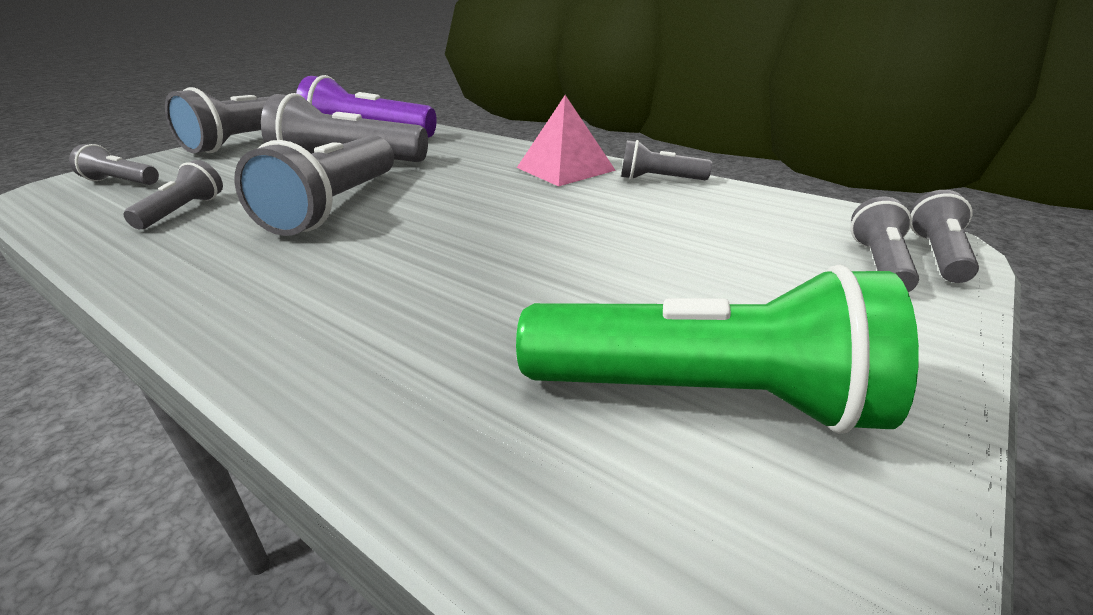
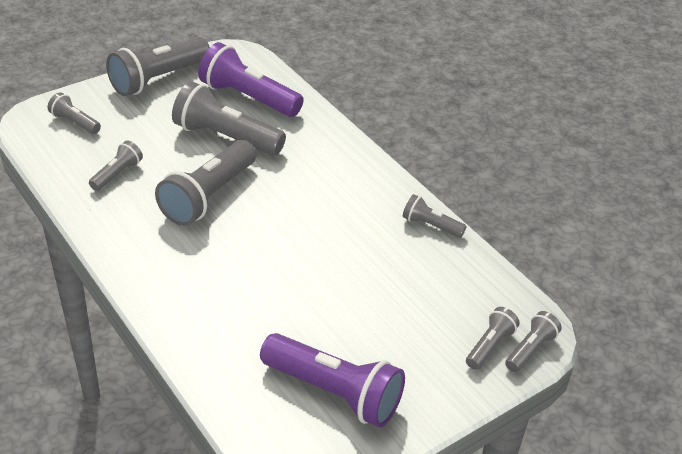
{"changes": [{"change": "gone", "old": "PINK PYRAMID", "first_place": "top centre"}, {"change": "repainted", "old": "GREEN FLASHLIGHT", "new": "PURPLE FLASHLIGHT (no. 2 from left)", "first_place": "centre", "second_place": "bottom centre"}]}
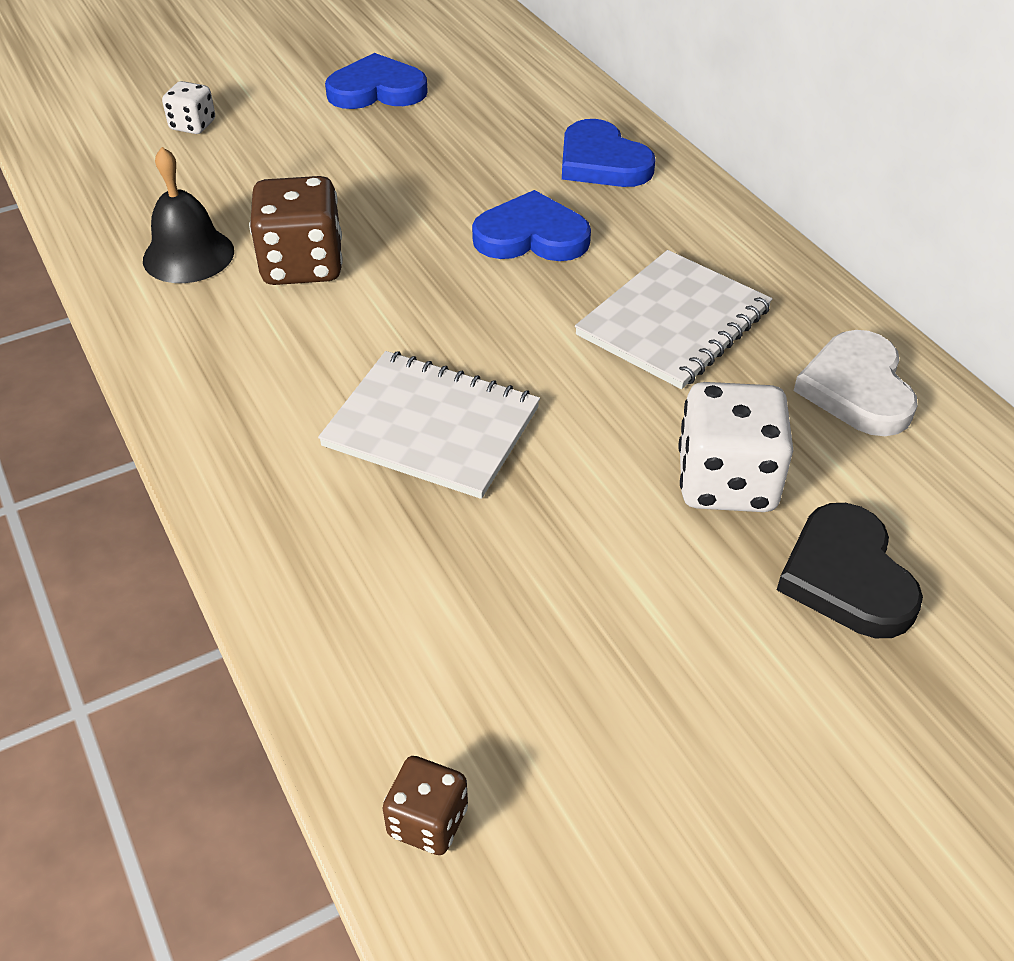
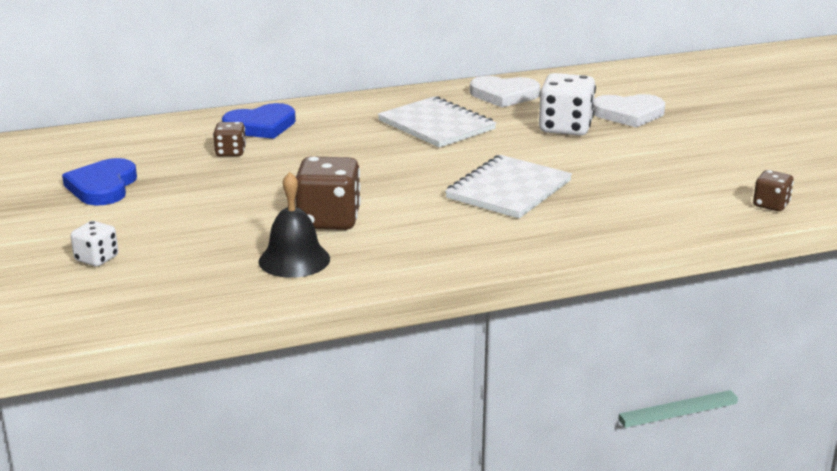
{"changes": [{"change": "gone", "old": "BLUE HEART (no. 2 from left)", "first_place": "top centre"}, {"change": "repainted", "old": "BLACK HEART", "new": "WHITE HEART (no. 2 from left)", "first_place": "middle right", "second_place": "top right"}, {"change": "new", "new": "BROWN DICE (no. 1 from left)", "second_place": "top left"}]}
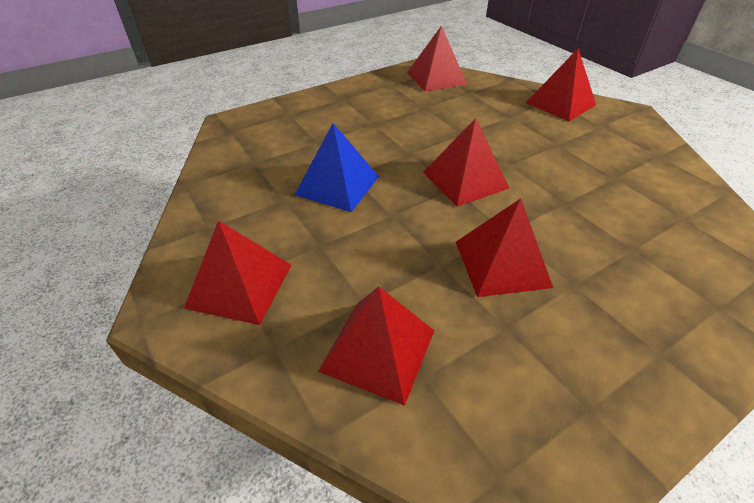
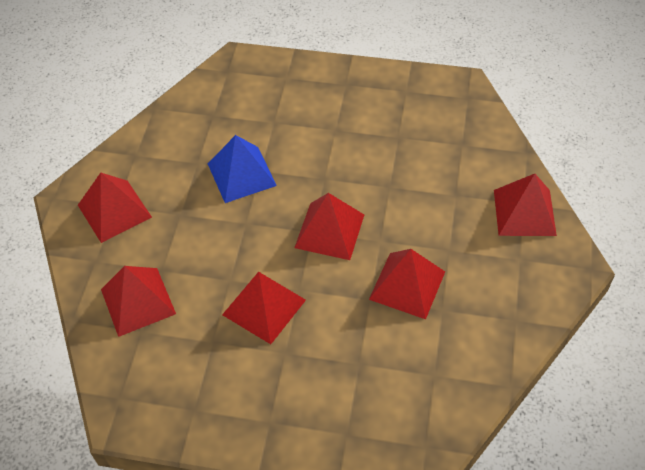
{"changes": [{"change": "shifted", "old": "RED PYRAMID (no. 3 from left in the first image)", "new": "RED PYRAMID (no. 5 from left)", "first_place": "top centre", "second_place": "centre"}]}
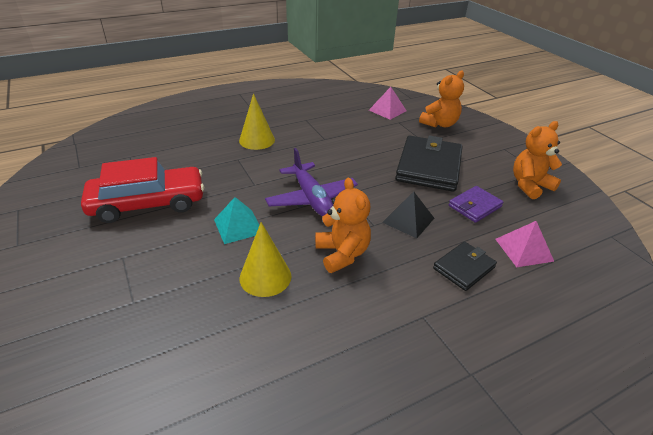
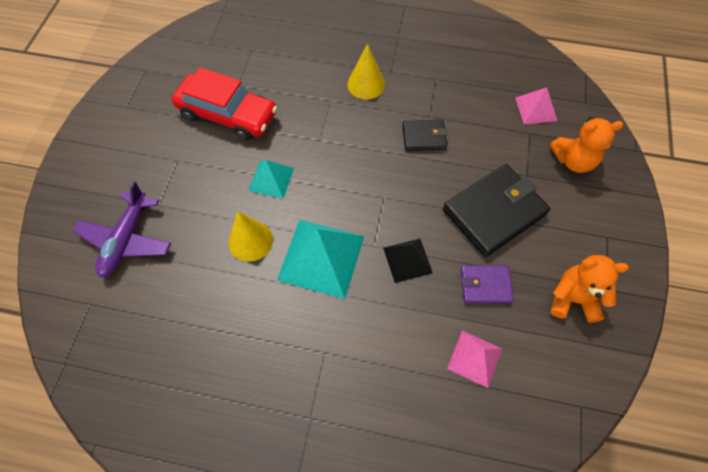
{"changes": [{"change": "shifted", "old": "PURPLE PLANE", "first_place": "centre", "second_place": "middle left"}, {"change": "swapped", "old": "ORANGE TEDDY BEAR (no. 1 from left)", "new": "TURQUOISE PYRAMID (no. 2 from left)", "first_place": "centre", "second_place": "centre"}, {"change": "shifted", "old": "BLACK WALLET (no. 2 from left in the first image)", "new": "BLACK WALLET (no. 1 from left)", "first_place": "middle right", "second_place": "top centre"}]}
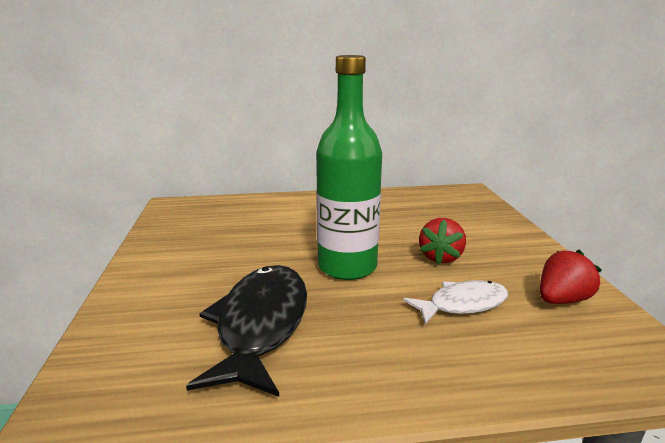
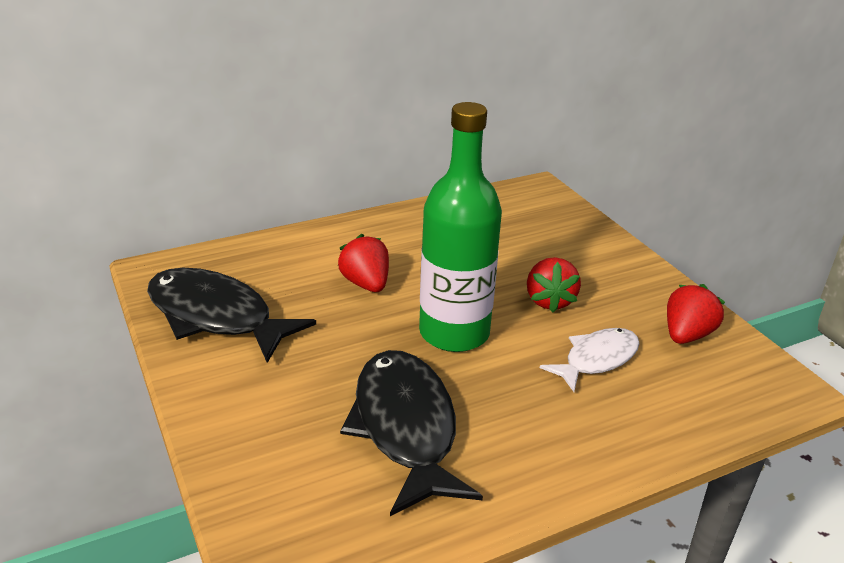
{"changes": [{"change": "new", "new": "RED STRAWBERRY (no. 1 from left)", "second_place": "centre"}, {"change": "new", "new": "BLACK FISH (no. 1 from left)", "second_place": "middle left"}]}
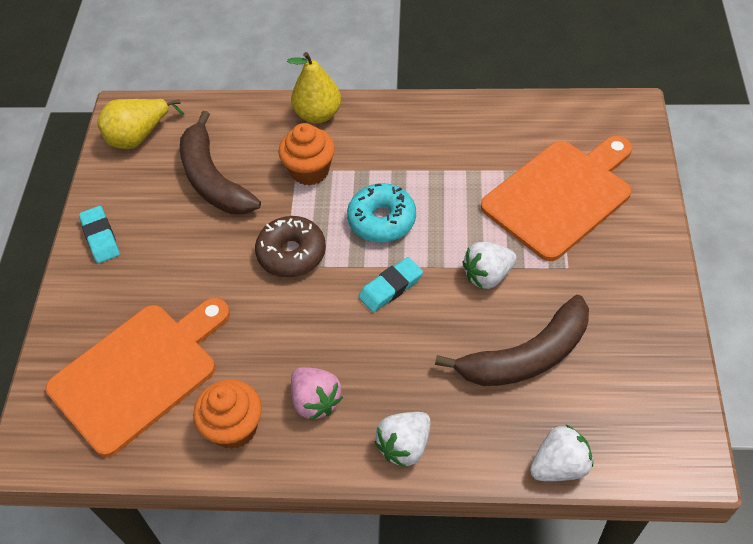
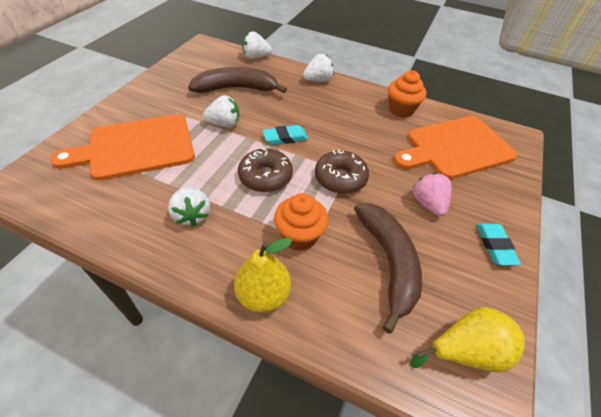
{"changes": [{"change": "repainted", "old": "TURQUOISE DONUT", "new": "BROWN DONUT (no. 1 from left)", "first_place": "centre", "second_place": "centre"}, {"change": "shifted", "old": "PINK STRAWBERRY", "first_place": "bottom centre", "second_place": "middle right"}, {"change": "new", "new": "WHITE STRAWBERRY (no. 1 from left)", "second_place": "middle left"}]}
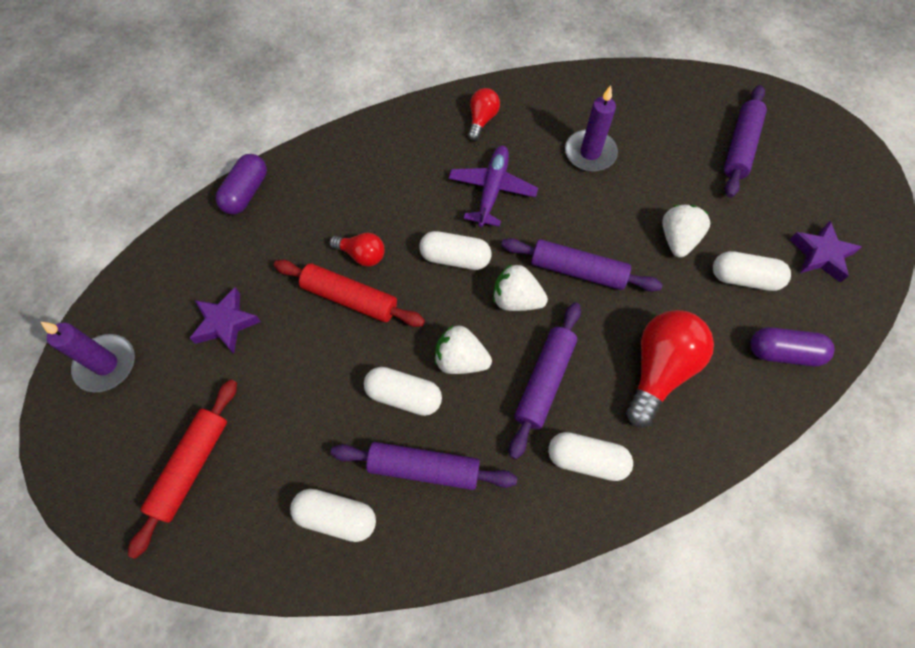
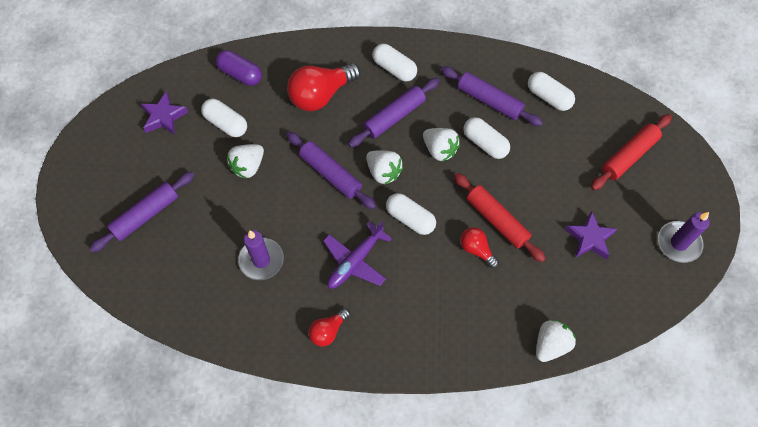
{"changes": [{"change": "swapped", "old": "PURPLE CAPSULE (no. 1 from left)", "new": "WHITE STRAWBERRY (no. 4 from left)", "first_place": "top left", "second_place": "bottom right"}]}
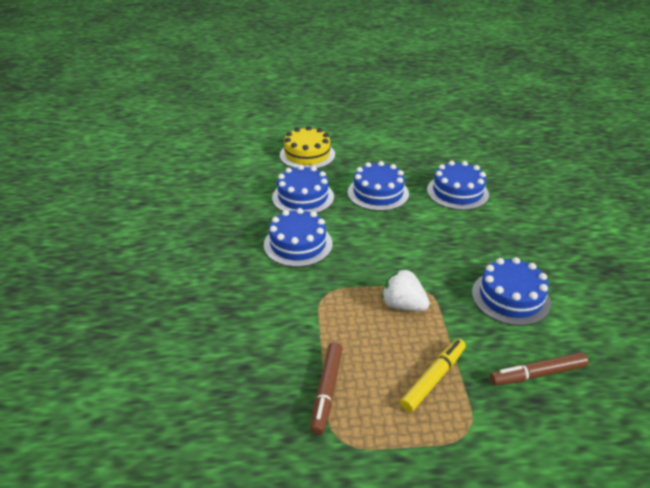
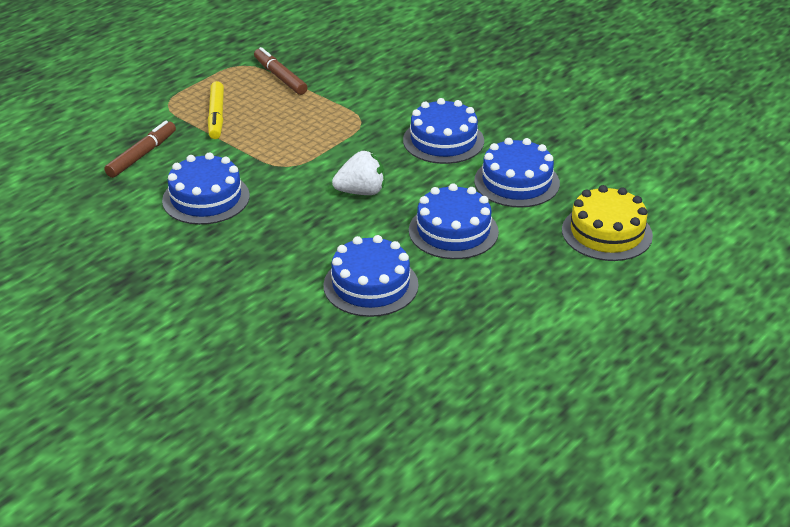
{"changes": [{"change": "shifted", "old": "WHITE STRAWBERRY", "first_place": "centre", "second_place": "top centre"}]}
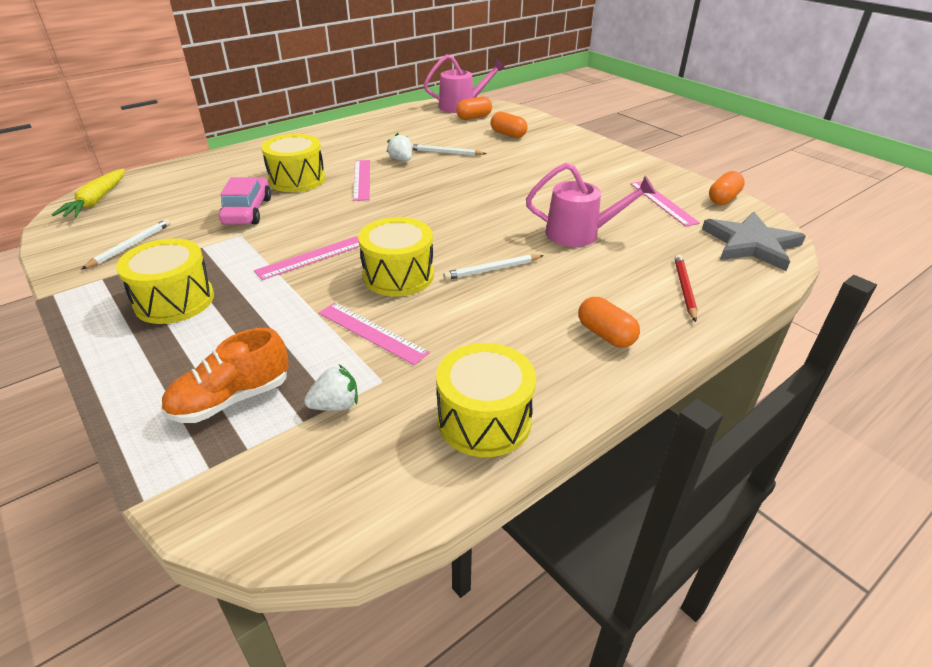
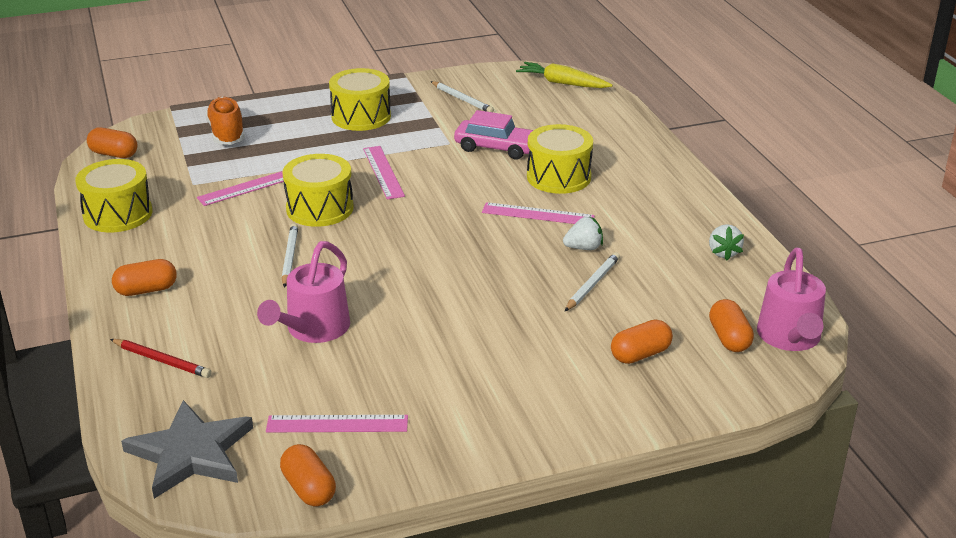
{"changes": [{"change": "shifted", "old": "WHITE STRAWBERRY (no. 1 from left in the first image)", "new": "WHITE STRAWBERRY (no. 2 from left)", "first_place": "centre", "second_place": "middle right"}, {"change": "new", "new": "ORANGE CAPSULE (no. 1 from left)", "second_place": "top left"}]}
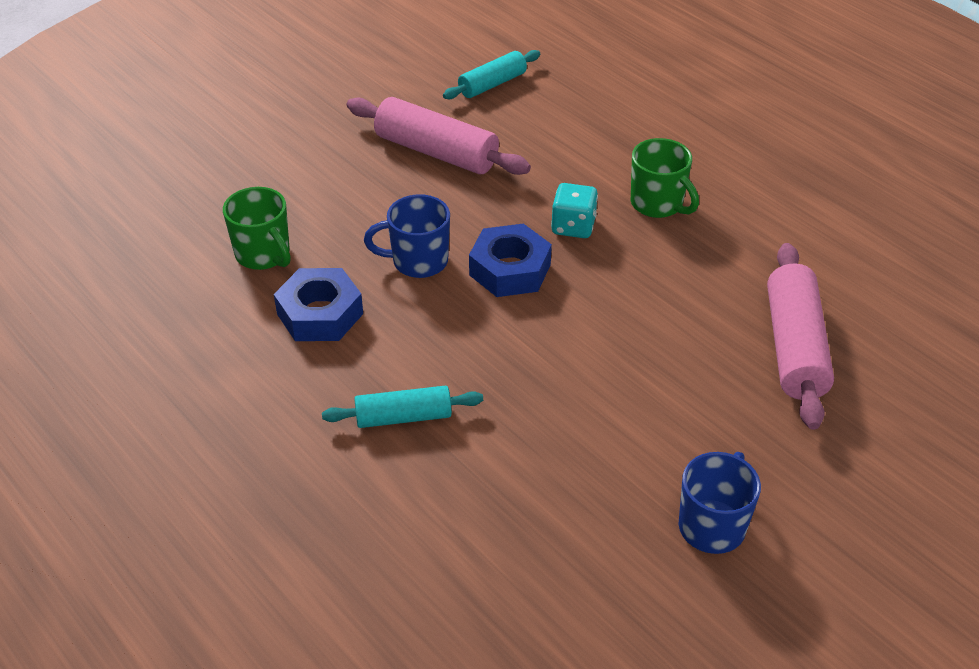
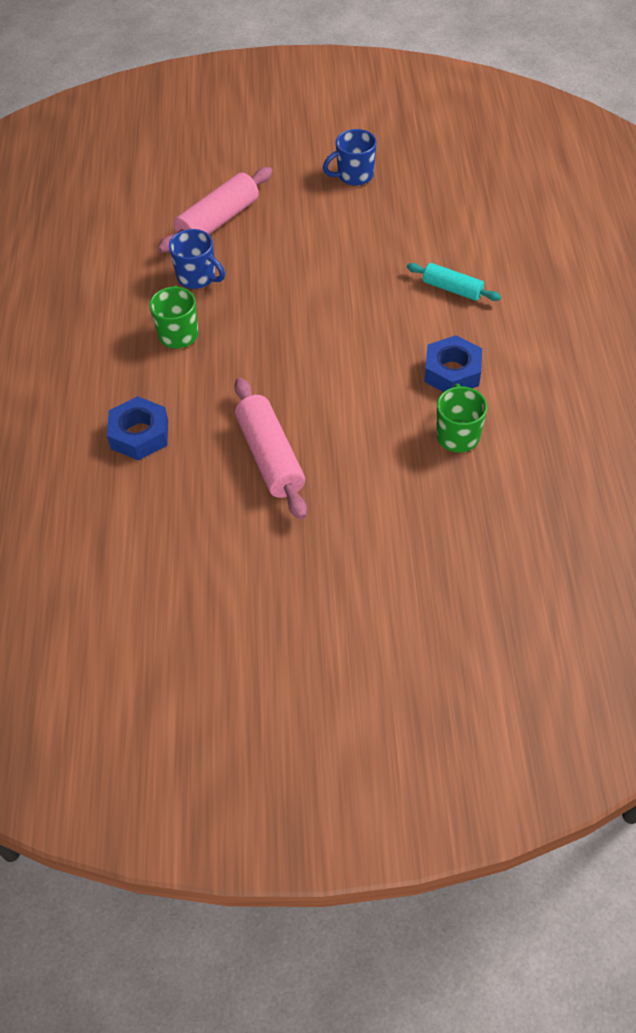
{"changes": [{"change": "gone", "old": "TURQUOISE ROLLING PIN (no. 2 from left)", "first_place": "top centre"}, {"change": "gone", "old": "TURQUOISE DICE", "first_place": "top centre"}, {"change": "shifted", "old": "BLUE MUG (no. 1 from left)", "first_place": "centre", "second_place": "top left"}, {"change": "shifted", "old": "BLUE NUT (no. 2 from left in the first image)", "new": "BLUE NUT (no. 1 from left)", "first_place": "centre", "second_place": "middle left"}]}
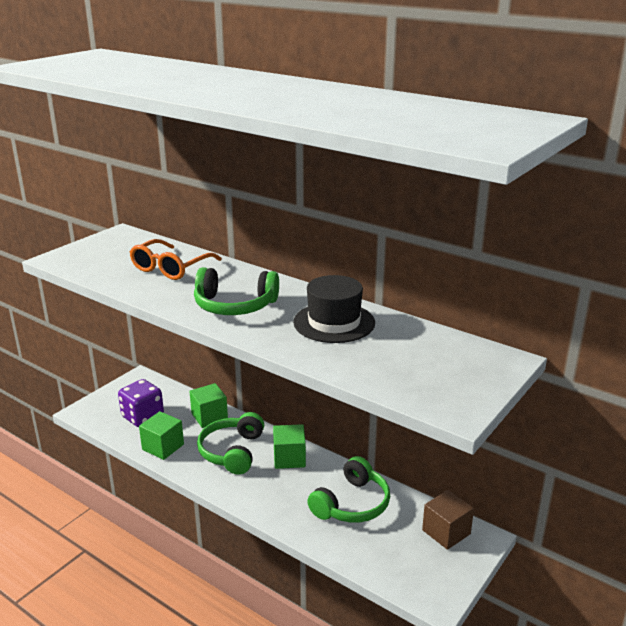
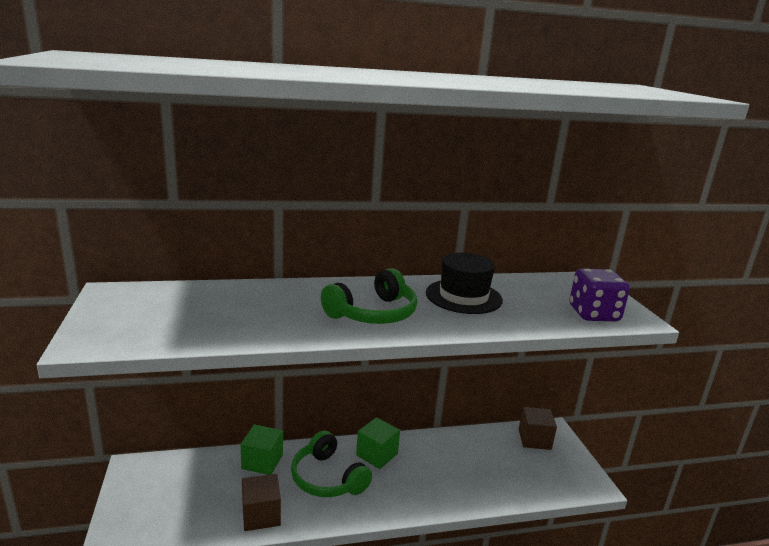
{"changes": [{"change": "gone", "old": "ORANGE GLASSES", "first_place": "middle left"}, {"change": "shifted", "old": "PURPLE DICE", "first_place": "middle left", "second_place": "middle right"}, {"change": "repainted", "old": "GREEN CUBE (no. 1 from left)", "new": "BROWN CUBE (no. 1 from left)", "first_place": "bottom left", "second_place": "bottom centre"}, {"change": "gone", "old": "GREEN HEADPHONES (no. 3 from left)", "first_place": "bottom centre"}]}
